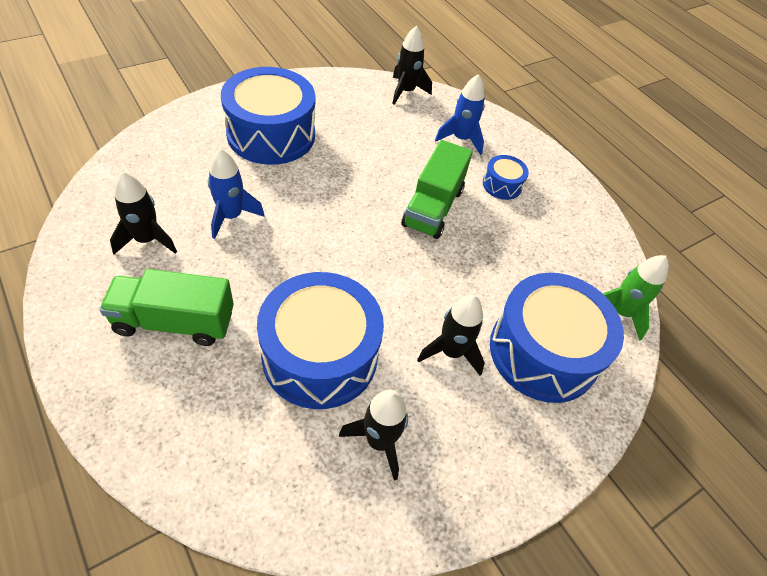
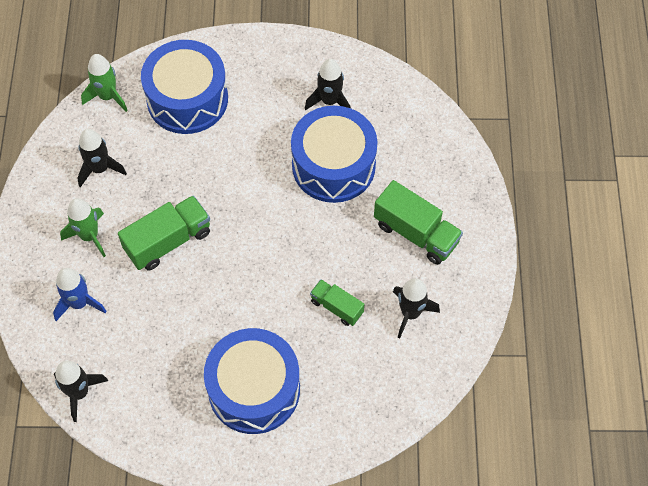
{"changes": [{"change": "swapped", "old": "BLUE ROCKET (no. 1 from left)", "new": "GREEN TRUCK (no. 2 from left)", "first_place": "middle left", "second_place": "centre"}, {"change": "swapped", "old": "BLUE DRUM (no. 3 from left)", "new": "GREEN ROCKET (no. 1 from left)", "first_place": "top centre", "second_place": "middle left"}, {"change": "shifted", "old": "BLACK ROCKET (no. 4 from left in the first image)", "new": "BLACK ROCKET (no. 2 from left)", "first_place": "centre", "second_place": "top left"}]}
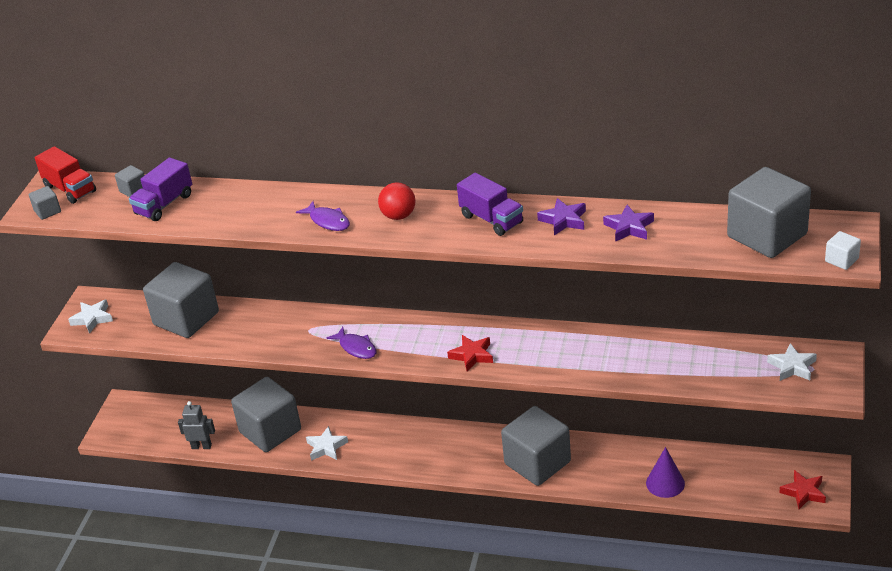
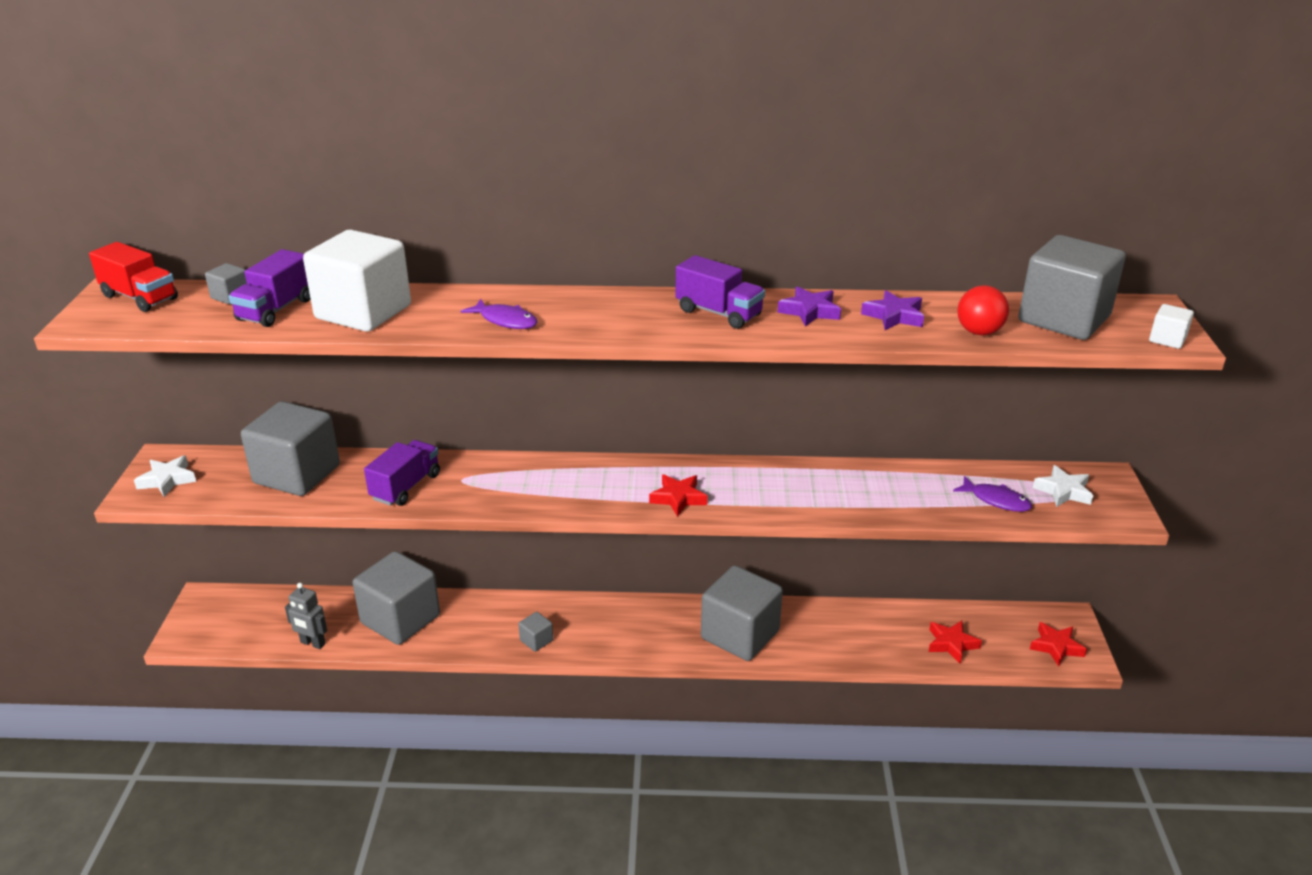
{"changes": [{"change": "shifted", "old": "RED BALL", "first_place": "centre", "second_place": "middle right"}, {"change": "shifted", "old": "GREY CUBE (no. 1 from left in the first image)", "new": "GREY CUBE (no. 4 from left)", "first_place": "middle left", "second_place": "bottom centre"}, {"change": "shifted", "old": "PURPLE FISH (no. 2 from left)", "first_place": "centre", "second_place": "middle right"}, {"change": "rotated", "old": "GREY ROBOT", "first_place": "bottom left", "second_place": "bottom left", "degrees": -150}, {"change": "gone", "old": "WHITE STAR (no. 2 from left)", "first_place": "bottom centre"}, {"change": "gone", "old": "PURPLE CONE", "first_place": "bottom right"}, {"change": "new", "new": "WHITE CUBE (no. 1 from left)", "second_place": "top left"}, {"change": "new", "new": "PURPLE TRUCK (no. 2 from left)", "second_place": "middle left"}, {"change": "new", "new": "RED STAR (no. 2 from left)", "second_place": "bottom right"}]}
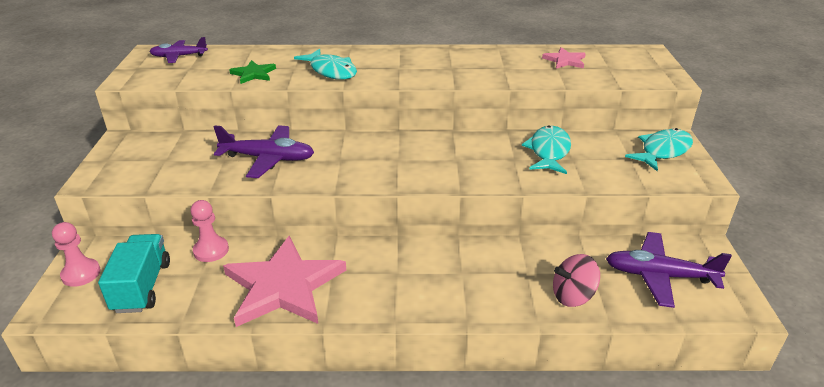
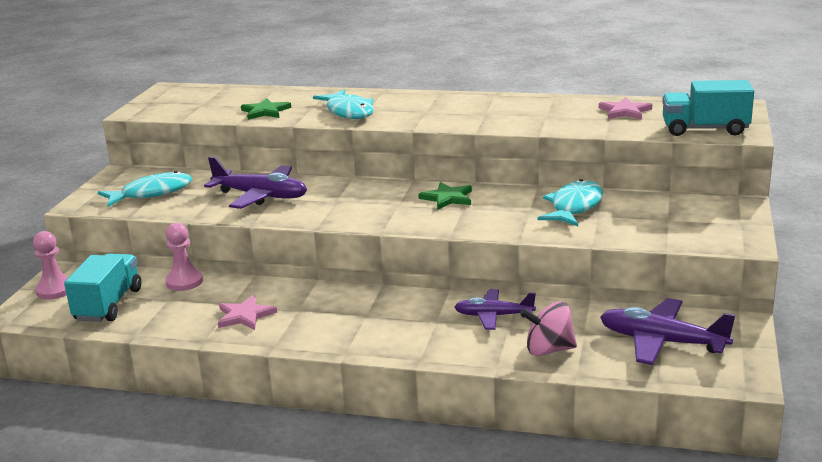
{"changes": [{"change": "shifted", "old": "PURPLE PLANE (no. 1 from left in the first image)", "new": "PURPLE PLANE (no. 2 from left)", "first_place": "top left", "second_place": "bottom centre"}, {"change": "shifted", "old": "TURQUOISE FISH (no. 3 from left in the first image)", "new": "TURQUOISE FISH (no. 1 from left)", "first_place": "middle right", "second_place": "middle left"}, {"change": "scaled", "old": "PINK STAR (no. 1 from left)", "first_place": "bottom centre", "second_place": "bottom left", "factor": 0.46}, {"change": "new", "new": "TURQUOISE TRUCK (no. 2 from left)", "second_place": "top right"}, {"change": "new", "new": "GREEN STAR (no. 2 from left)", "second_place": "centre"}]}
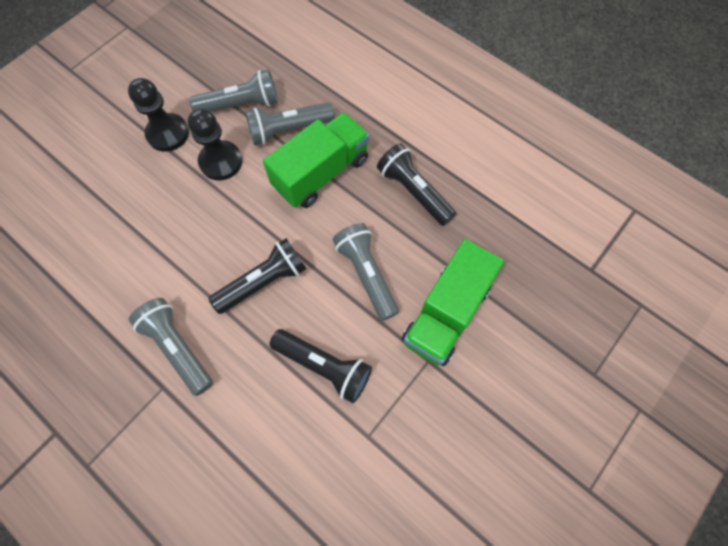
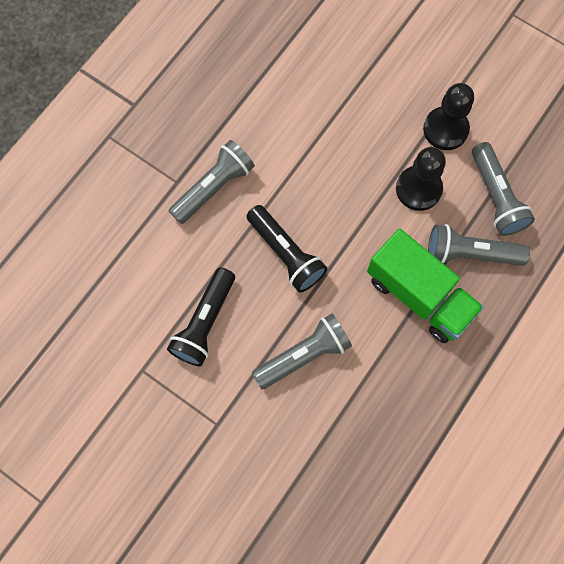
{"changes": [{"change": "rotated", "old": "GREY FLASHLIGHT (no. 3 from left)", "first_place": "top centre", "second_place": "middle right", "degrees": -60}, {"change": "gone", "old": "BLACK FLASHLIGHT (no. 3 from left)", "first_place": "centre"}, {"change": "gone", "old": "GREEN TRUCK (no. 2 from left)", "first_place": "centre"}]}
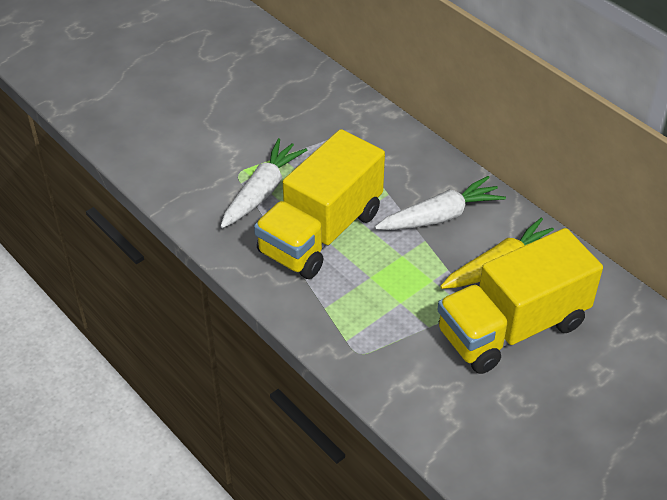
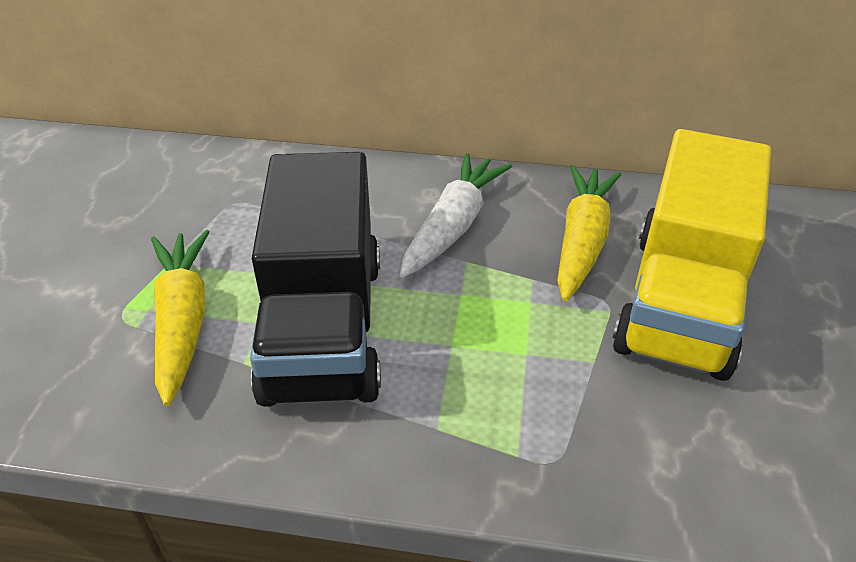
{"changes": [{"change": "repainted", "old": "YELLOW TRUCK (no. 1 from left)", "new": "BLACK TRUCK", "first_place": "centre", "second_place": "centre"}, {"change": "repainted", "old": "WHITE CARROT (no. 1 from left)", "new": "YELLOW CARROT (no. 1 from left)", "first_place": "centre", "second_place": "middle left"}]}
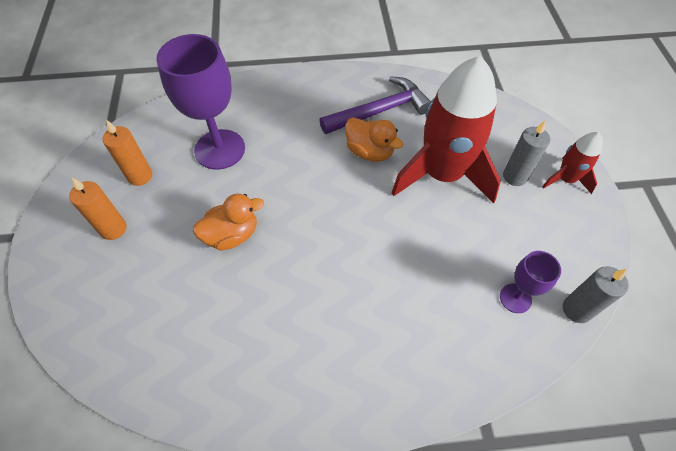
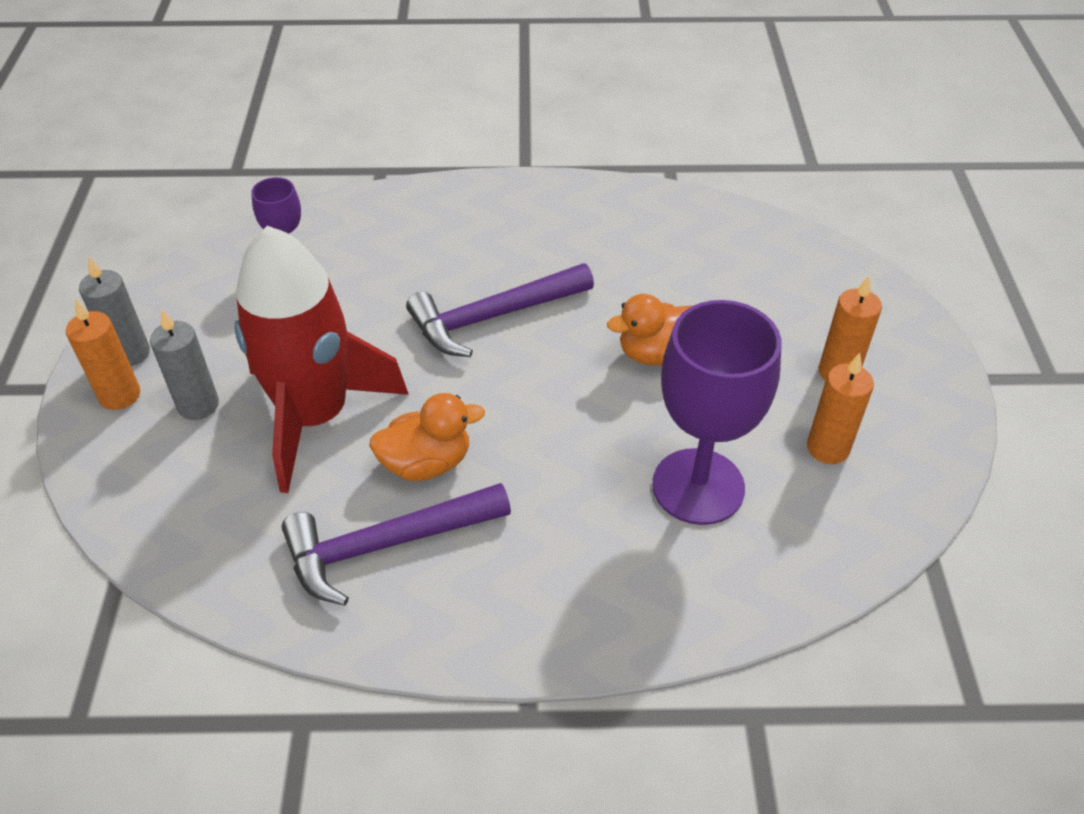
{"changes": [{"change": "rotated", "old": "ORANGE DUCK (no. 2 from left in the first image)", "first_place": "top centre", "second_place": "centre", "degrees": 120}, {"change": "swapped", "old": "RED ROCKET (no. 2 from left)", "new": "ORANGE CANDLE (no. 1 from left)", "first_place": "middle right", "second_place": "middle left"}, {"change": "shifted", "old": "GREY CANDLE (no. 2 from left in the first image)", "new": "GREY CANDLE (no. 1 from left)", "first_place": "middle right", "second_place": "middle left"}, {"change": "new", "new": "PURPLE HAMMER (no. 2 from left)", "second_place": "centre"}]}
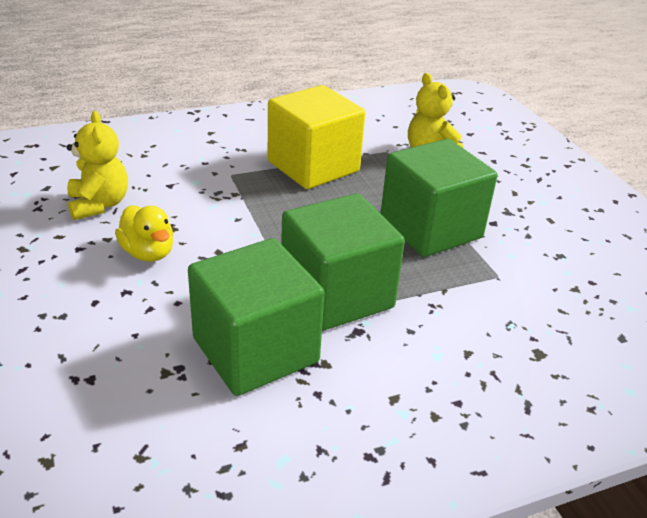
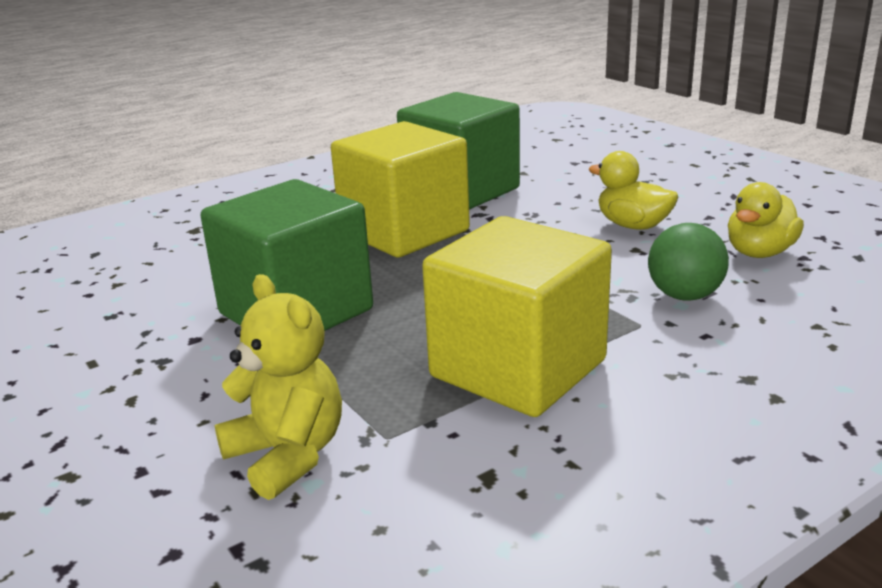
{"changes": [{"change": "swapped", "old": "YELLOW TEDDY BEAR (no. 1 from left)", "new": "YELLOW DUCK (no. 2 from left)", "first_place": "top left", "second_place": "middle right"}, {"change": "repainted", "old": "GREEN CUBE (no. 2 from left)", "new": "YELLOW CUBE (no. 1 from left)", "first_place": "centre", "second_place": "top centre"}, {"change": "new", "new": "GREEN BALL", "second_place": "middle right"}]}
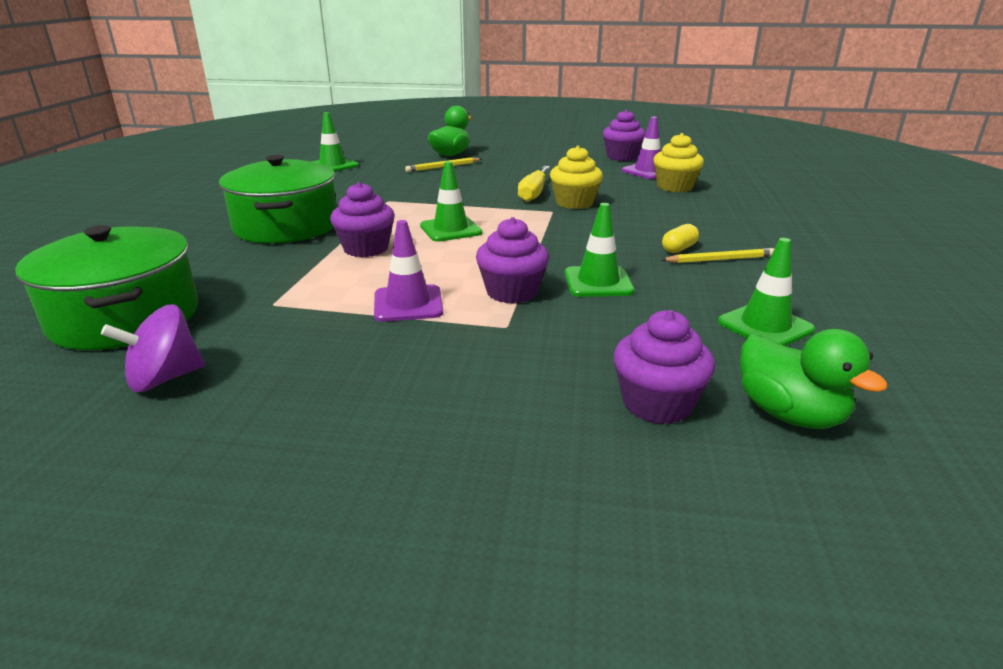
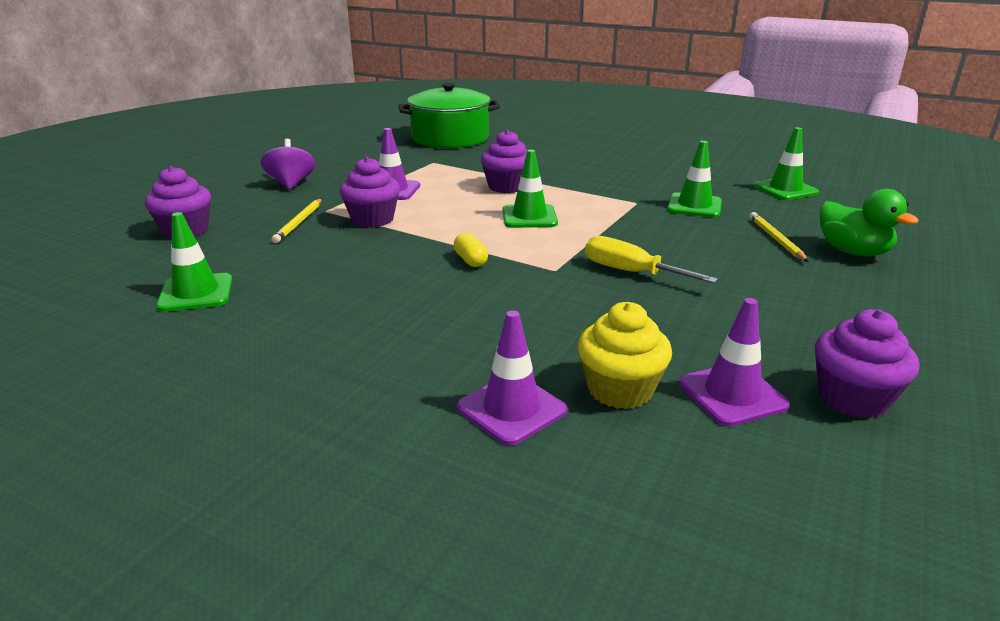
{"changes": [{"change": "gone", "old": "YELLOW CUPCAKE (no. 1 from left)", "first_place": "top centre"}, {"change": "gone", "old": "GREEN POT (no. 2 from left)", "first_place": "top left"}, {"change": "shifted", "old": "GREEN TRAFFIC CONE (no. 3 from left)", "first_place": "centre", "second_place": "top right"}, {"change": "shifted", "old": "YELLOW CAPSULE", "first_place": "middle right", "second_place": "centre"}, {"change": "shifted", "old": "YELLOW PENCIL (no. 2 from left in the first image)", "new": "YELLOW PENCIL (no. 1 from left)", "first_place": "middle right", "second_place": "middle left"}, {"change": "shifted", "old": "PURPLE SPINNING TOP", "first_place": "middle left", "second_place": "top left"}, {"change": "gone", "old": "GREEN DUCK (no. 2 from left)", "first_place": "middle right"}, {"change": "new", "new": "PURPLE TRAFFIC CONE (no. 2 from left)", "second_place": "centre"}]}
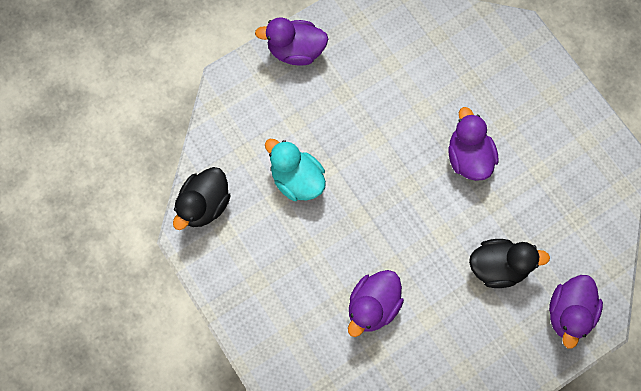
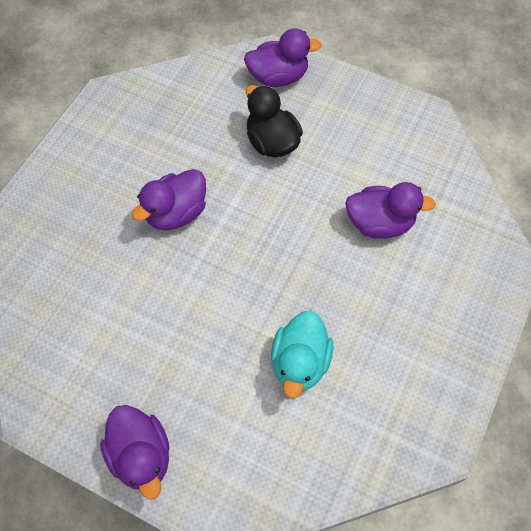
{"changes": [{"change": "gone", "old": "BLACK DUCK (no. 1 from left)", "first_place": "middle left"}]}
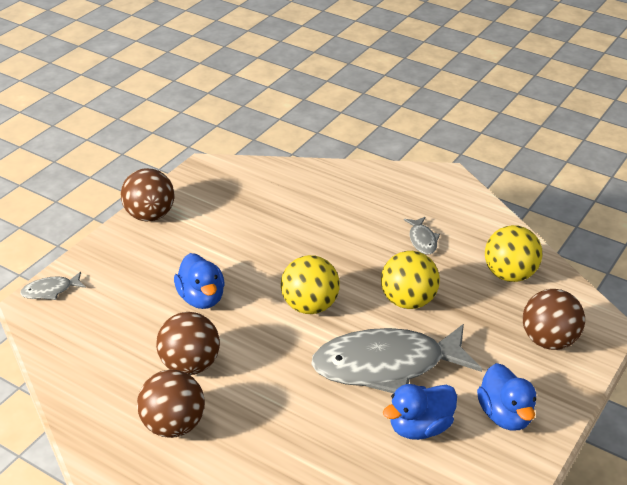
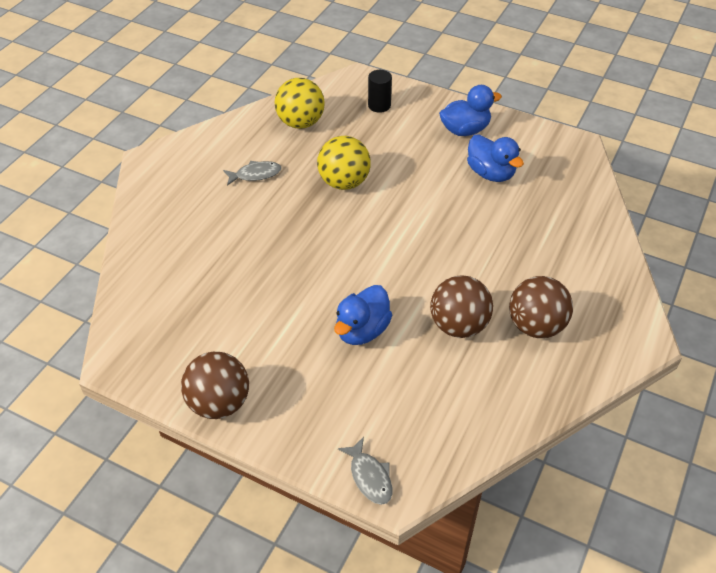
{"changes": [{"change": "rotated", "old": "BLUE DUCK (no. 1 from left)", "first_place": "middle left", "second_place": "centre", "degrees": 150}, {"change": "gone", "old": "YELLOW BALL (no. 1 from left)", "first_place": "centre"}, {"change": "swapped", "old": "BROWN BALL (no. 4 from left)", "new": "BLACK CYLINDER", "first_place": "middle right", "second_place": "top centre"}, {"change": "gone", "old": "GREY FISH (no. 2 from left)", "first_place": "bottom centre"}]}
